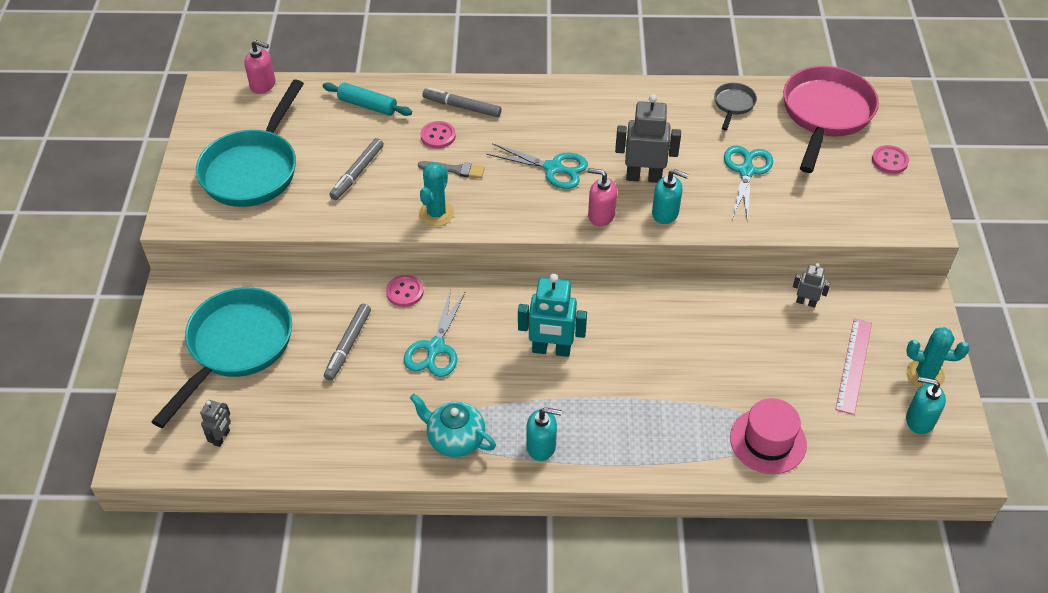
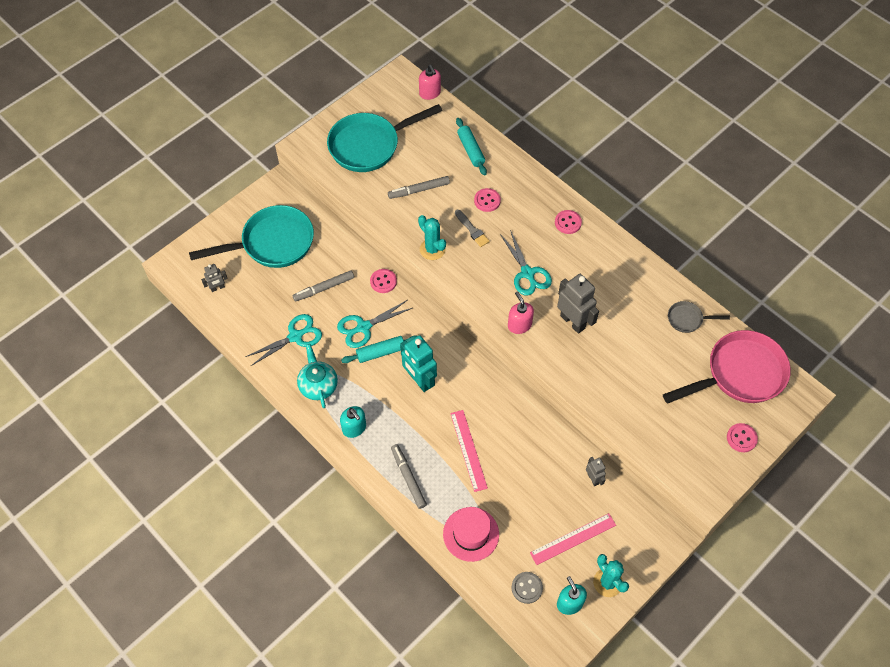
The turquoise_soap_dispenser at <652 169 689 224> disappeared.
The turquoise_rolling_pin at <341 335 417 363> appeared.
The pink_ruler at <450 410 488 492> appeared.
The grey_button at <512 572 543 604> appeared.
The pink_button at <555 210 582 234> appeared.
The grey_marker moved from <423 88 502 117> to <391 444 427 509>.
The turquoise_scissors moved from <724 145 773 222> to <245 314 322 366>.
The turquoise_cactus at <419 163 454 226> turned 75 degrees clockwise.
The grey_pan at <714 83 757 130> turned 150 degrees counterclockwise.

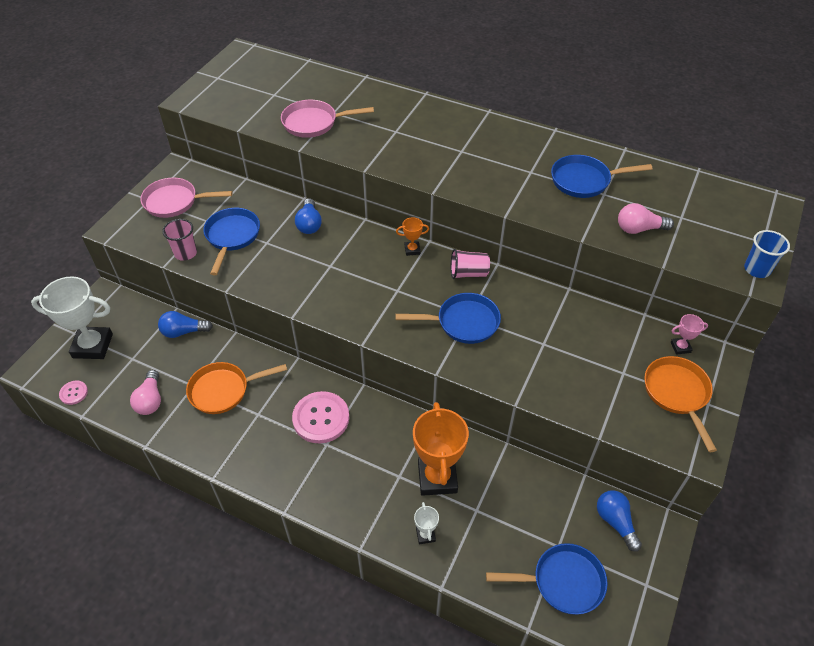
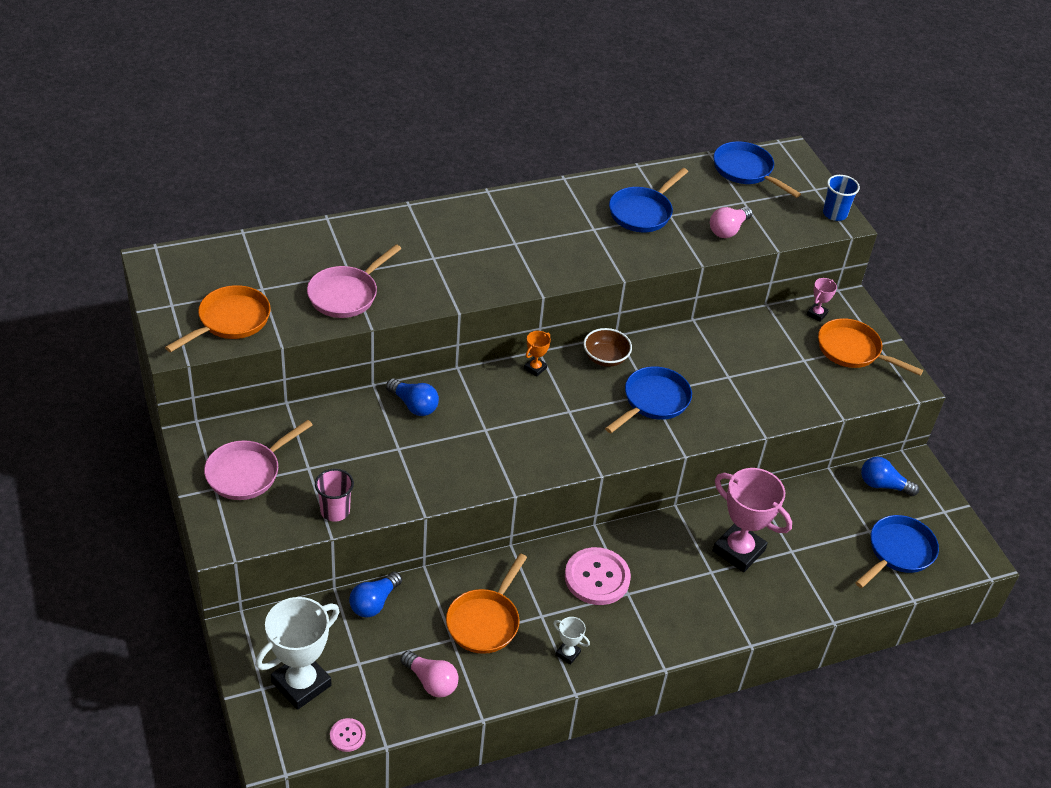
The orange_pan at <165 285 271 353> appeared.
The blue_pan moved from <203 208 260 275> to <714 142 801 198>.
The white_trophy moved from <414 502 439 544> to <553 617 590 665>.
The pink_cup at <451 249 490 279> was replaced by the brown_bowl at <583 328 632 367>.
The orange_trophy at <413 402 469 496> became the pink_trophy at <713 468 792 572>.

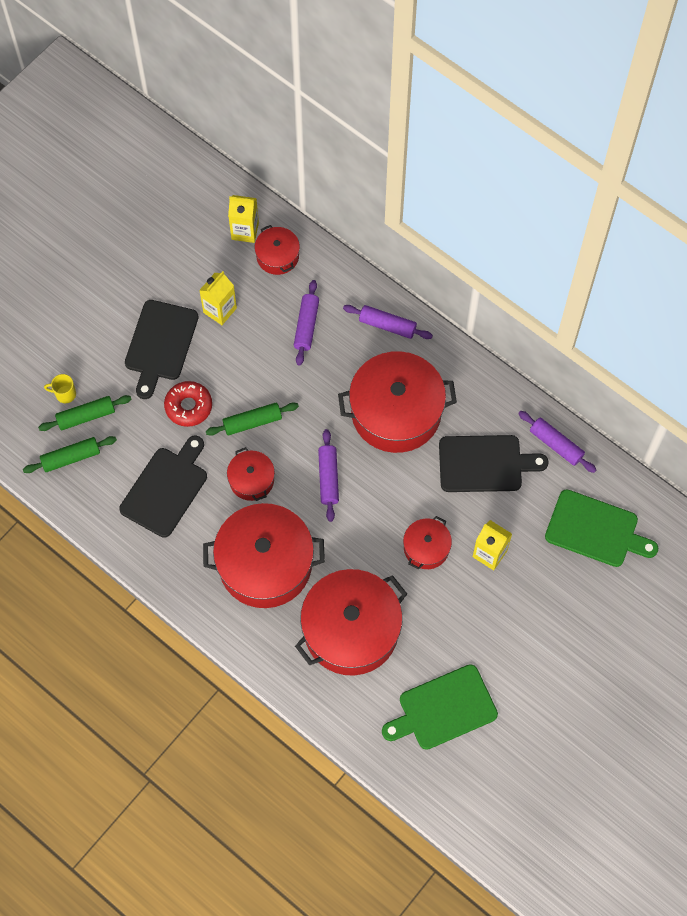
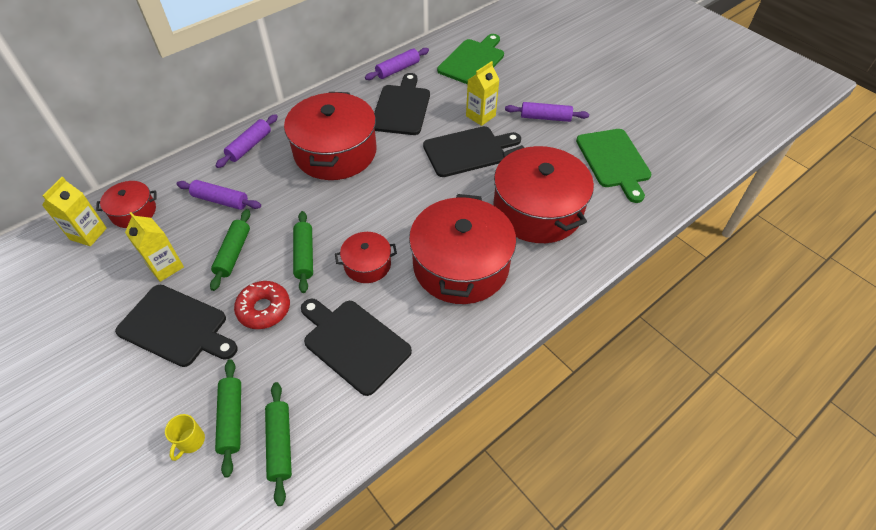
The green_rolling_pin at <210 209 250 291> appeared.
The purple_rolling_pin moved from <318 429 339 522> to <505 102 589 122>.
The red_pot at <403 516 452 570> was replaced by the black_cutting_board at <423 126 521 177>.

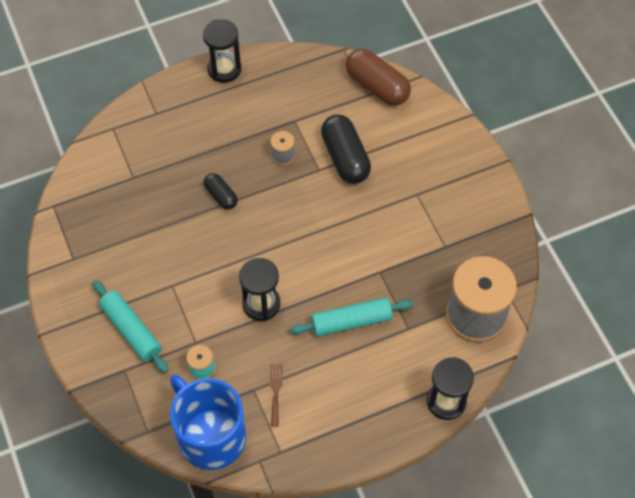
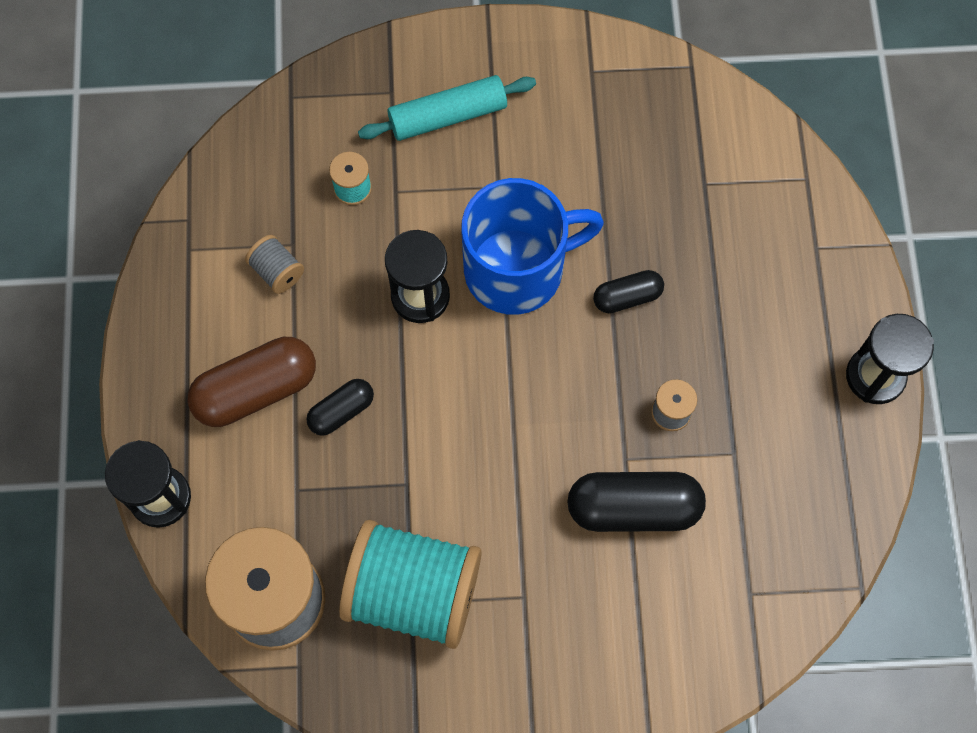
The turquoise_spool at <339 520 482 649> appeared.
The blue_mug moved from <170 375 246 470> to <461 178 604 315>.
The brown_capsule moved from <346 49 411 106> to <188 337 316 427>.
The brown_fork at <270 364 283 426> was replaced by the grey_spool at <245 235 304 294>.
The turquoise_rolling_pin at <290 297 413 337> was replaced by the black_capsule at <306 379 374 436>.

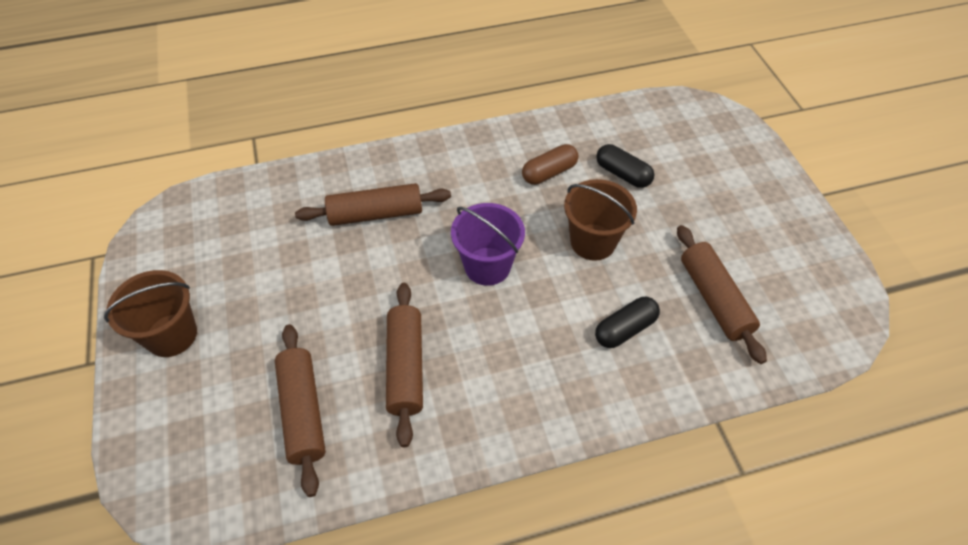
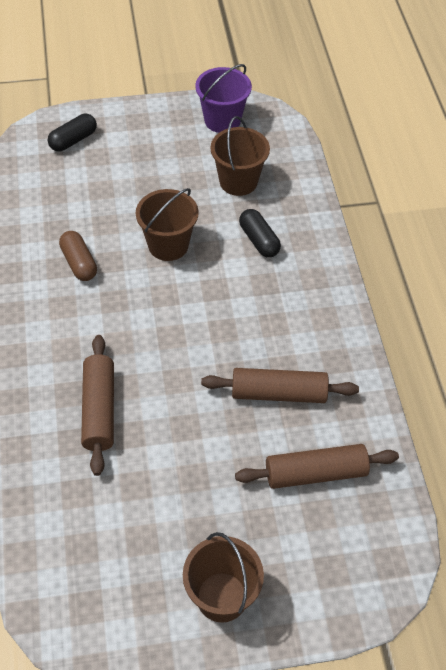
The purple_bucket moved from <451 203 525 286> to <195 64 252 133>.
The black_capsule moved from <596 144 654 188> to <48 114 97 152>.
The brown_rolling_pin at <677 225 767 364> was replaced by the brown_bucket at <210 116 270 196>.

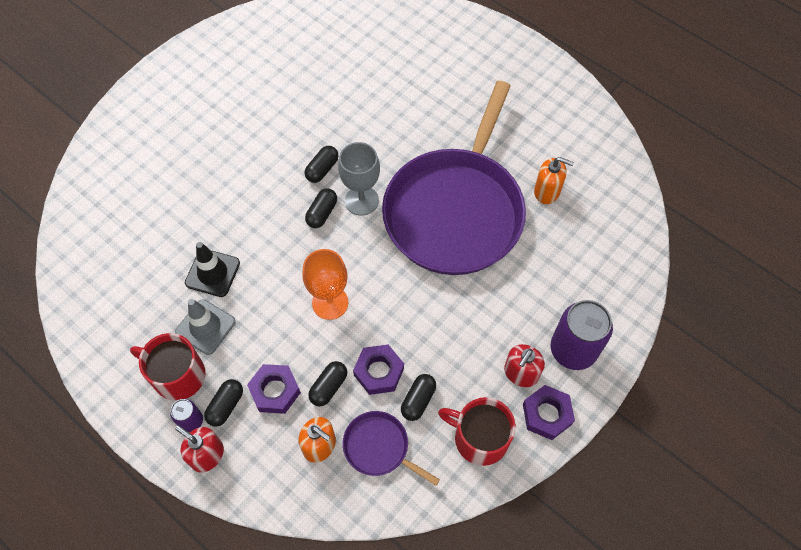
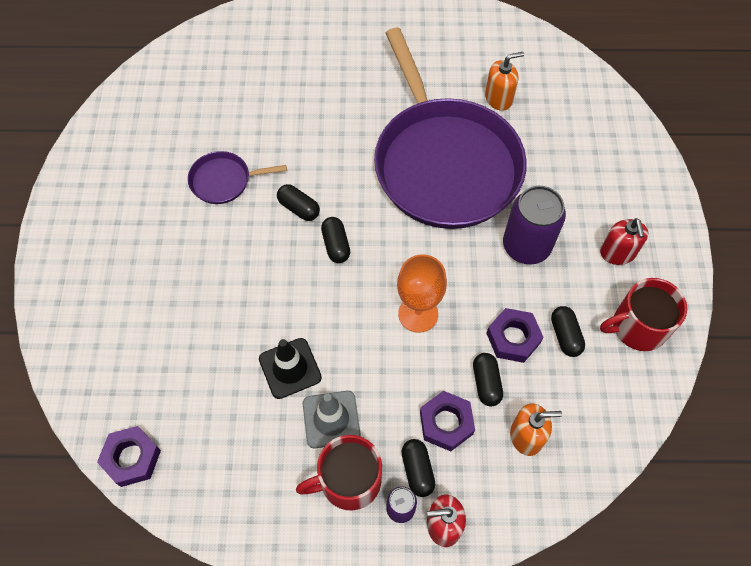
The grey_goblet at <338 142 380 216> disappeared.
The purple_pan moved from <343 411 440 486> to <188 151 287 204>.
The purple_nut moved from <523 385 575 440> to <97 426 161 487>.
The purple_can moved from <551 300 613 370> to <503 186 566 264>.
The black_capsule at <304 146 339 183> turned 45 degrees counterclockwise.

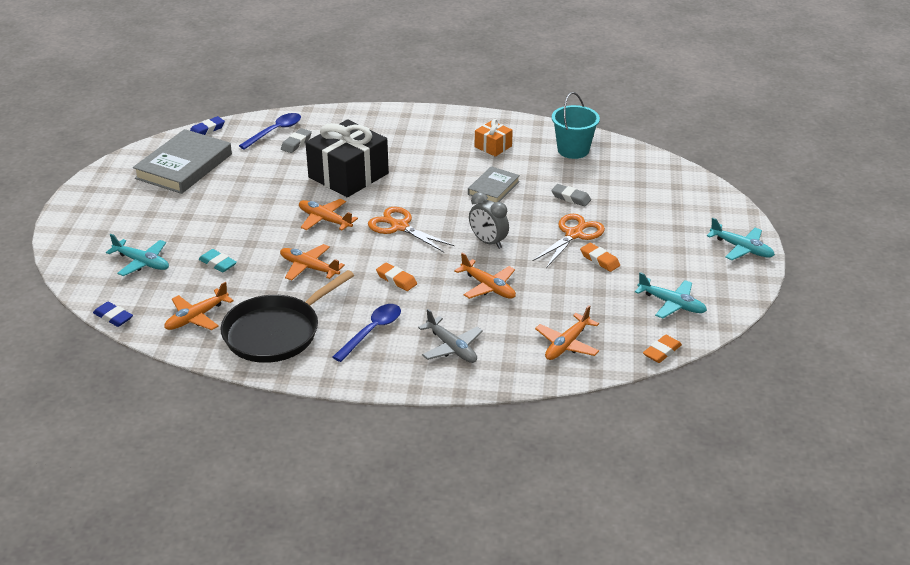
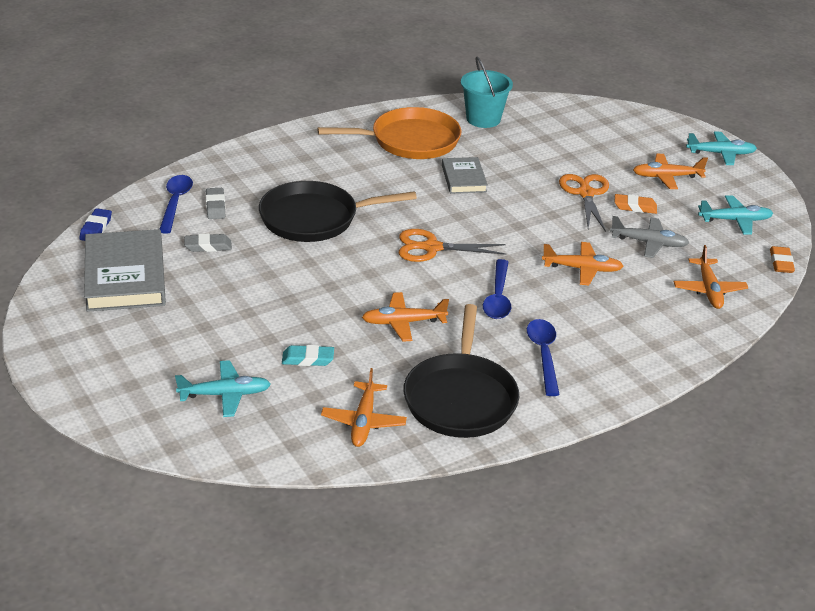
The blue_eraser at <93 302 133 327> disappeared.
The grey_clock at <469 192 509 249> disappeared.
The orange_plane moved from <299 199 358 230> to <633 154 708 189>.
The grey_plane moved from <418 309 483 363> to <610 216 689 258>.
The grey_eraser moved from <551 184 591 206> to <184 233 232 252>.
The black_gift at <305 119 389 197> was replaced by the black_pan at <259 181 417 242>.
The orange_eraser at <376 262 417 291> was replaced by the blue_spoon at <483 259 511 319>.
The orange_gift at <475 119 513 157> was replaced by the orange_pan at <318 107 462 159>.

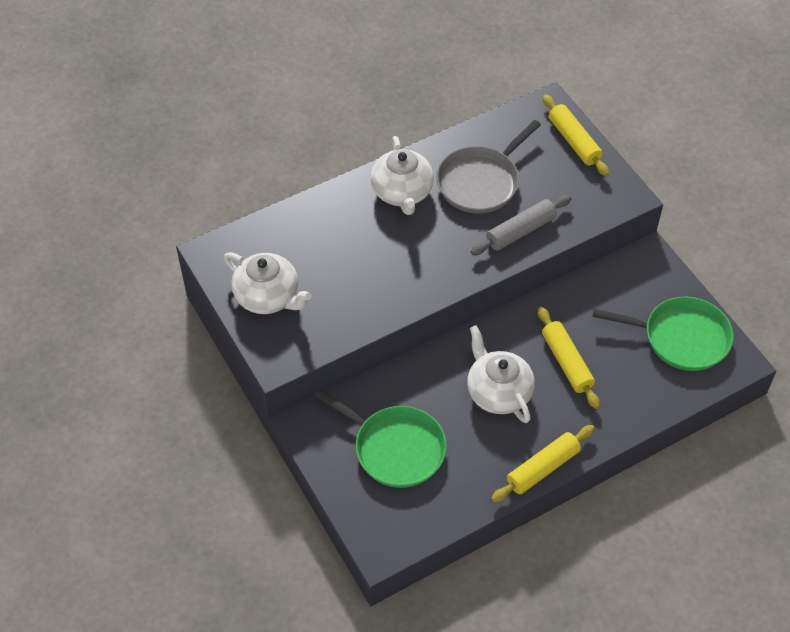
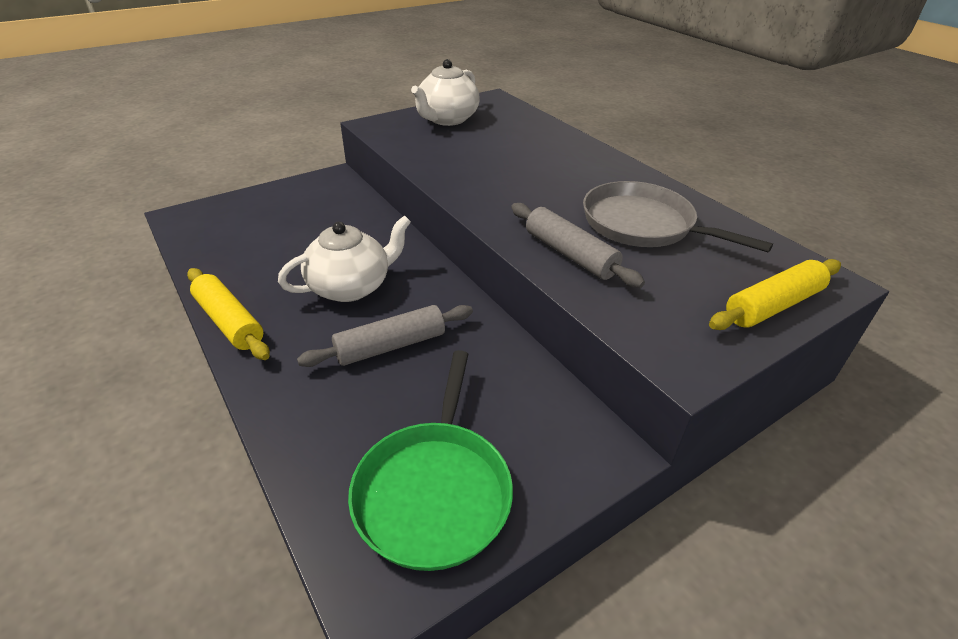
The green_pan at <315 389 447 488> disappeared.
The white_teapot at <371 136 434 215> disappeared.
The yellow_rolling_pin at <538 307 600 409> became the grey_rolling_pin at <297 305 473 367>.

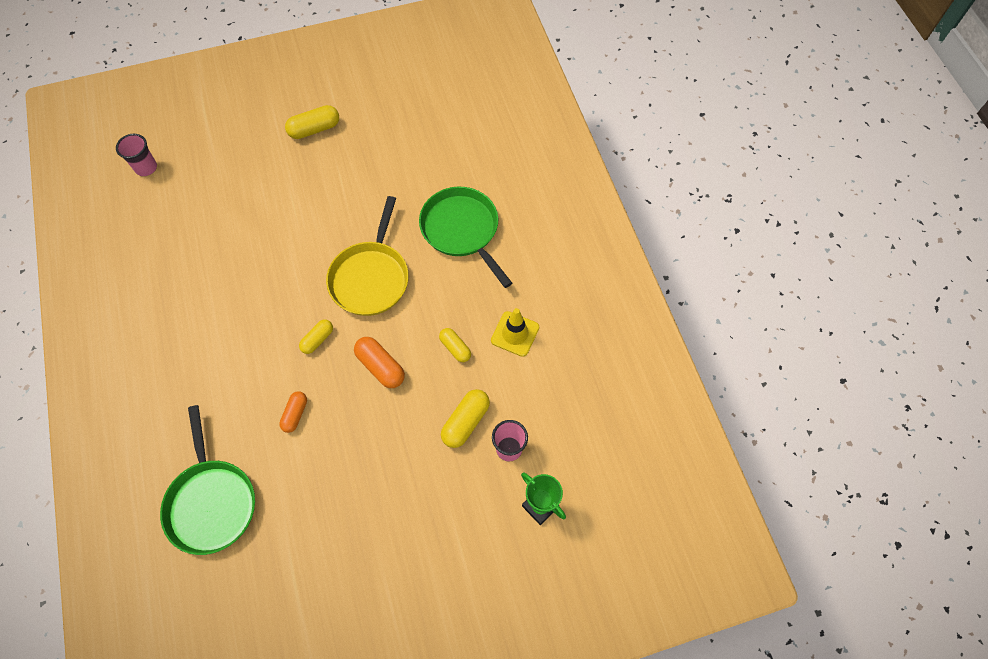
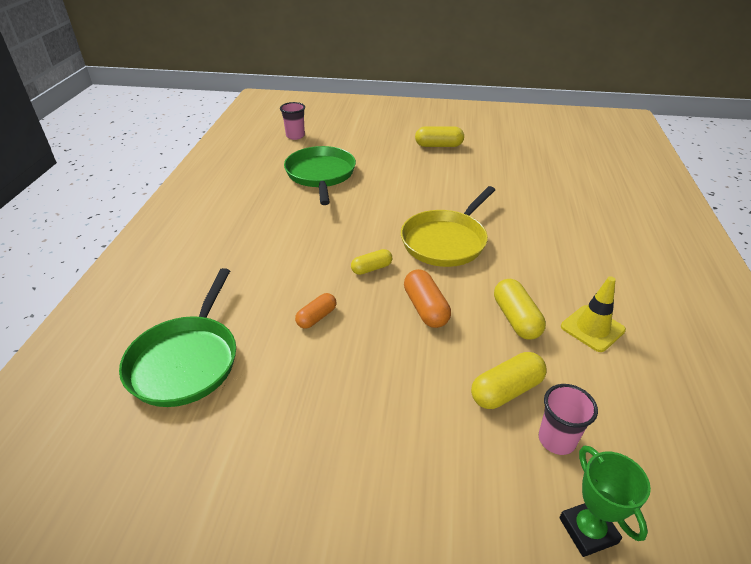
The green_pan moved from <419 187 512 288> to <284 146 356 205>.
The yellow_capsule at <439 328 471 362> changed to 1.52 times the size.

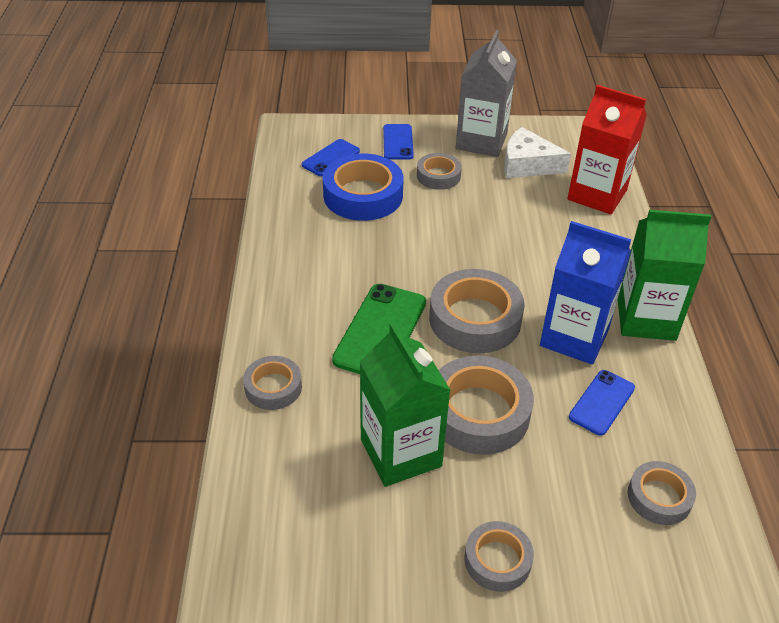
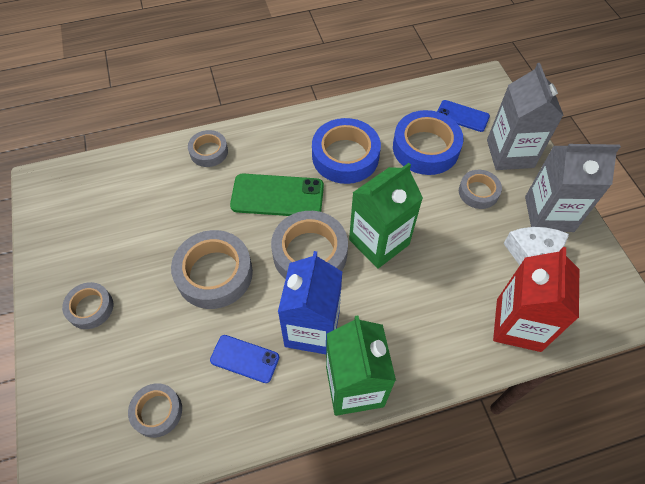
The blue_tape at <312 118 381 184> appeared.
The green_carton moved from <360 323 450 487> to <349 163 423 269>.
The blue_phone at <383 124 414 160> was replaced by the grey_carton at <487 63 564 170>.

